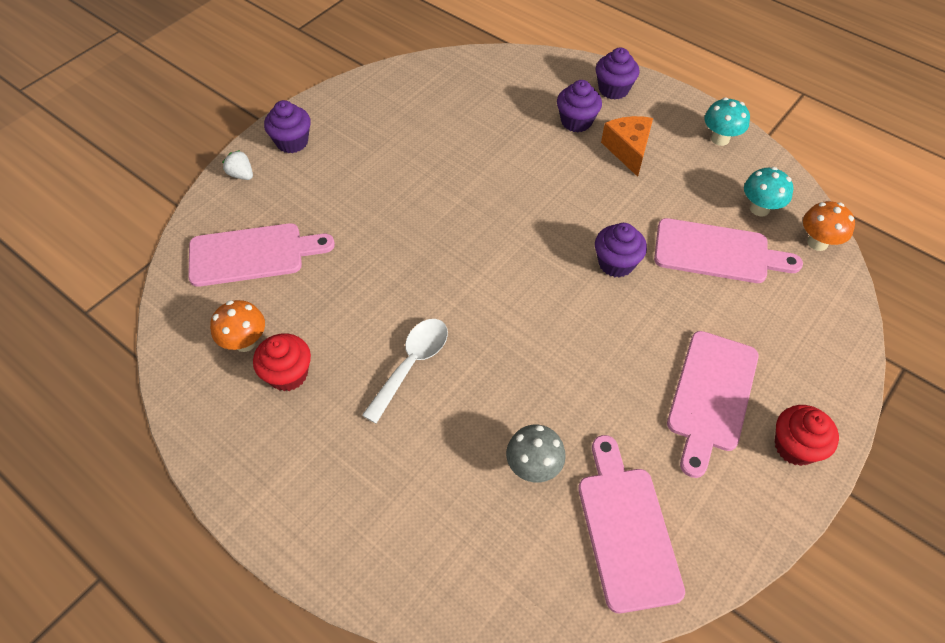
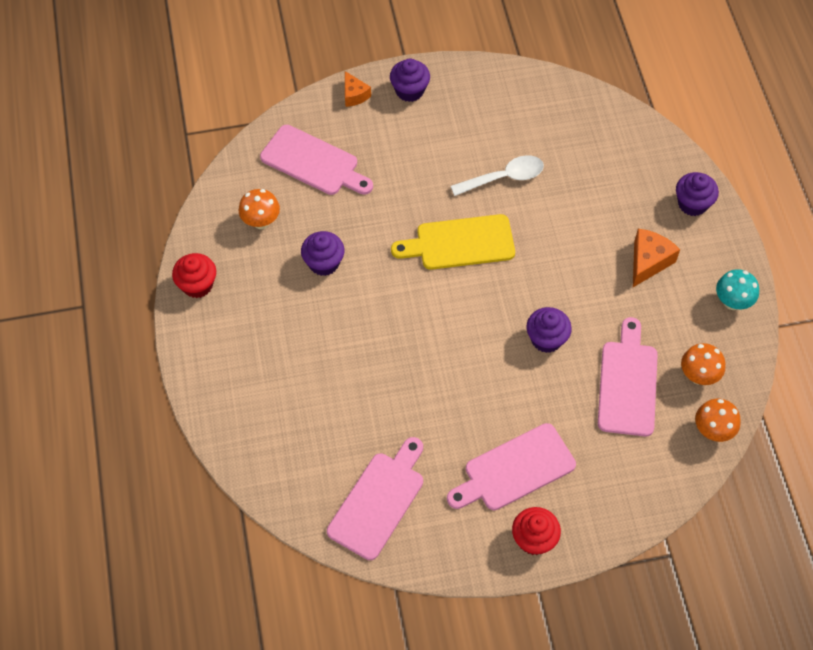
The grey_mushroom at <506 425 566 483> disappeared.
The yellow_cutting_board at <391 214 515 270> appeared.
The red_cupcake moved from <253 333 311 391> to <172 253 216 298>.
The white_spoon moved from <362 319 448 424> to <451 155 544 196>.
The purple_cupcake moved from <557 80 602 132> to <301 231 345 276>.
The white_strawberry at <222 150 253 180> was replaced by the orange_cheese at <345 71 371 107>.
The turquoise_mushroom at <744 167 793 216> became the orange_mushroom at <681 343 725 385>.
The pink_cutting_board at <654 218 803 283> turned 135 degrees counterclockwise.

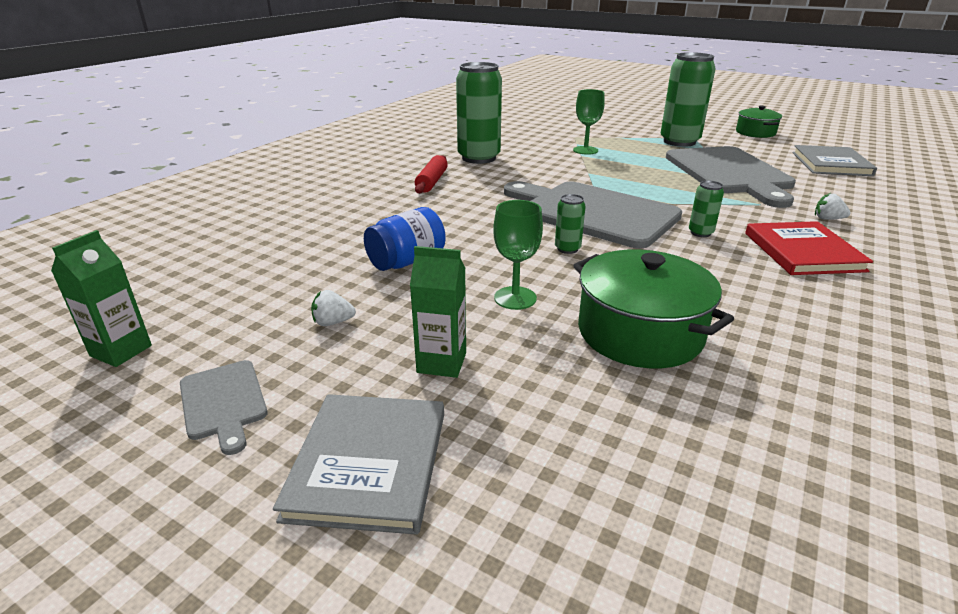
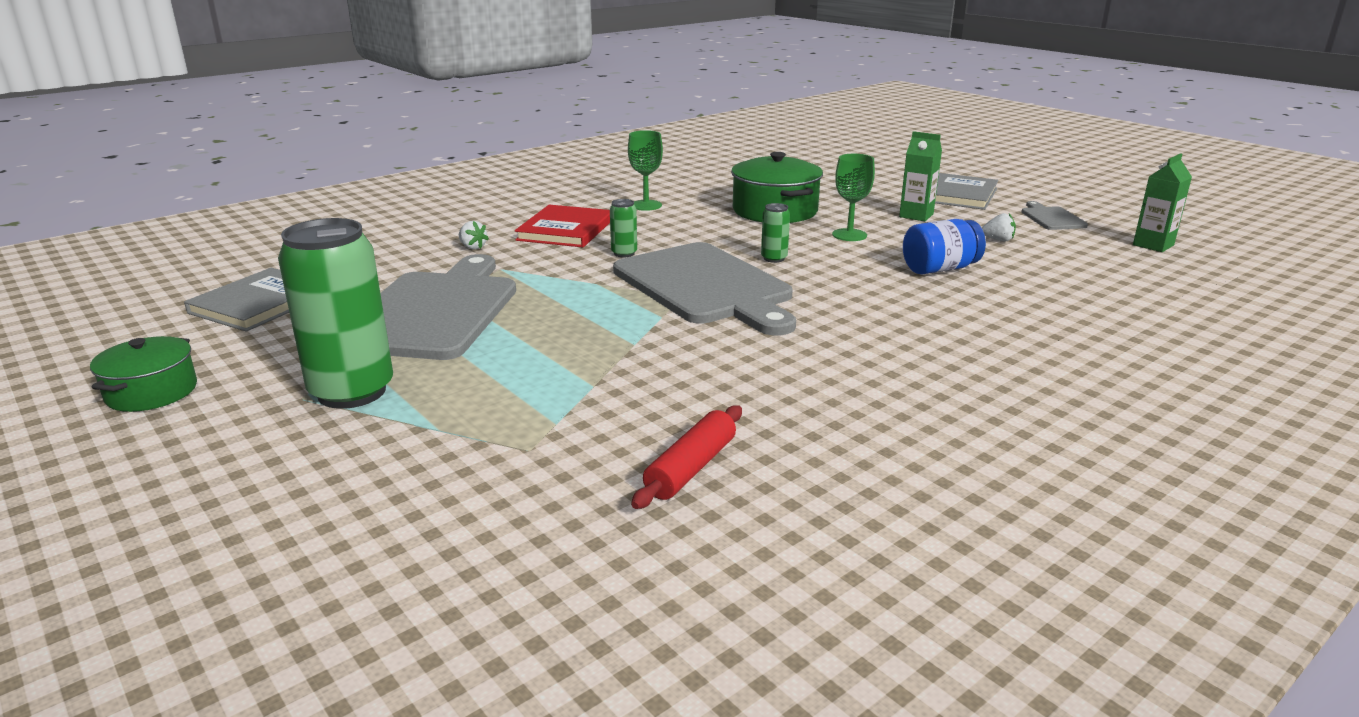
The green_can at <456 62 502 164> disappeared.
The red_rolling_pin moved from <415 155 448 194> to <631 405 742 509>.
The green_goblet moved from <573 89 605 155> to <628 130 663 211>.

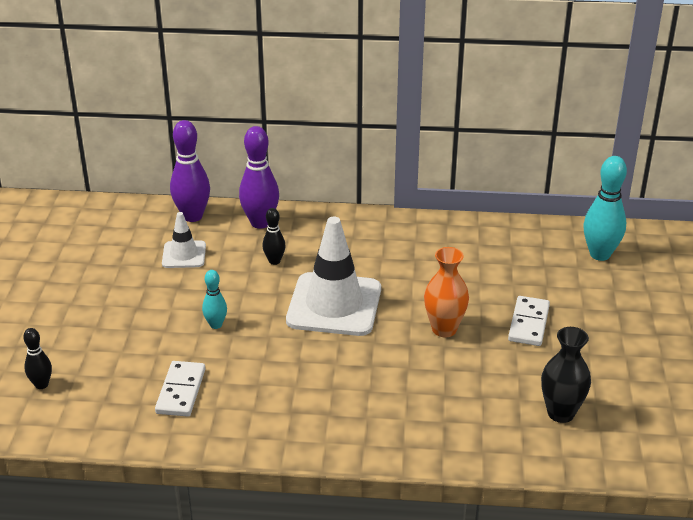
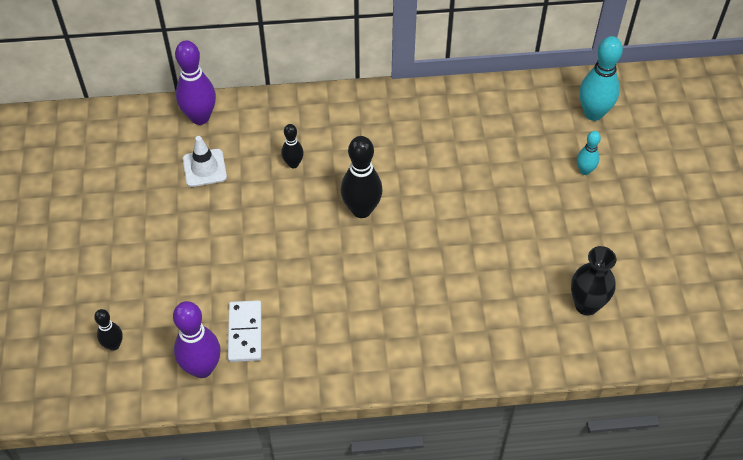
The orange_vase at <424 247 469 337> disappeared.
The white_domino at <508 296 550 346> disappeared.
The turquoise_bowling_pin moved from <202 270 227 329> to <577 131 601 175>.
The purple_bowling_pin moved from <239 126 279 229> to <173 301 221 378>.
The white_traffic_cone at <286 217 381 336> was replaced by the black_bowling_pin at <341 136 383 218>.

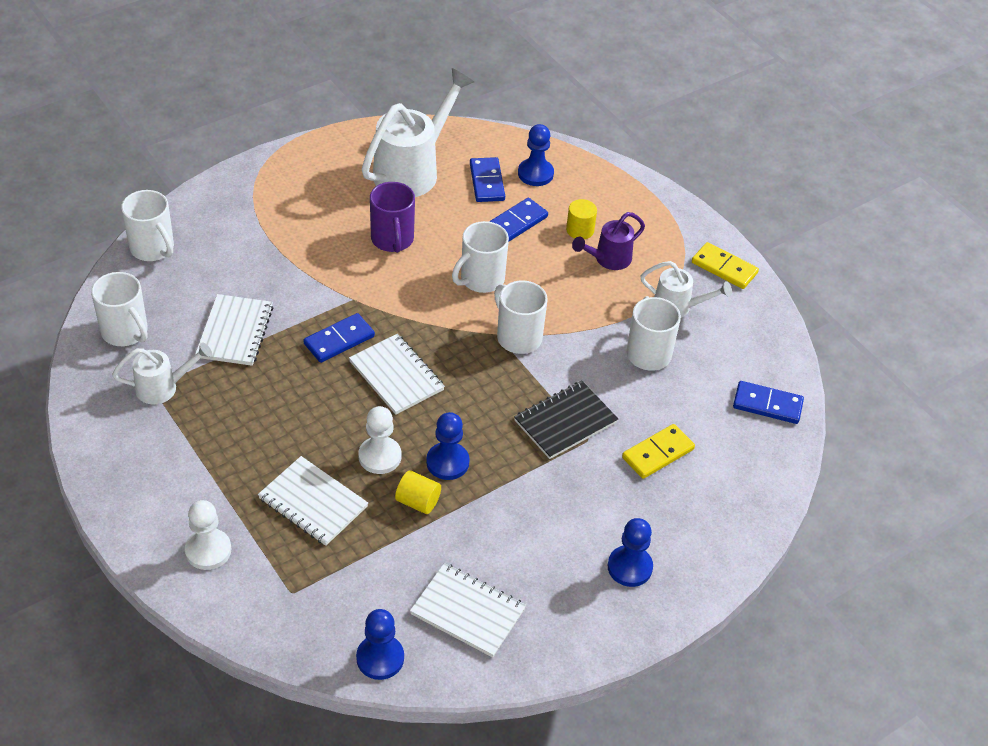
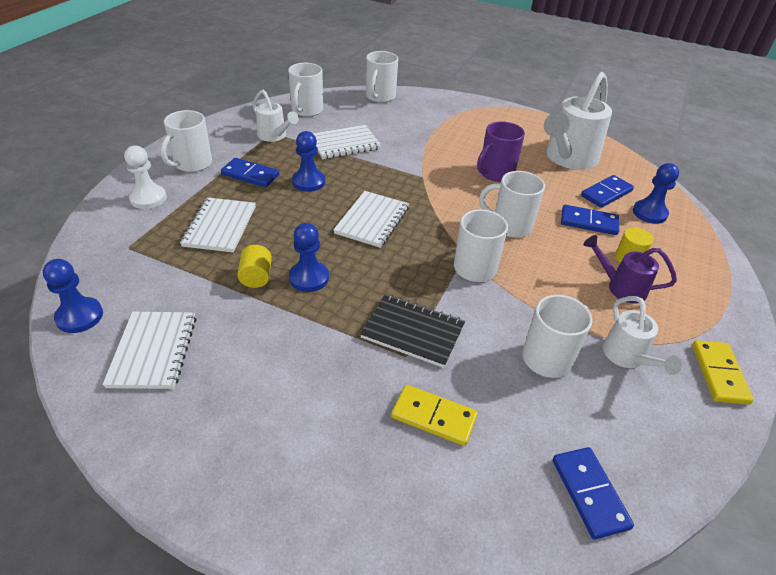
The white_pawn at <359 406 401 474> disappeared.
The white_mug at <161 110 212 172> appeared.
The blue_domino moved from <303 313 375 363> to <221 158 279 187>.
The blue_pawn moved from <608 518 653 587> to <292 131 325 192>.
The white_watering_can at <362 68 474 197> turned 120 degrees clockwise.

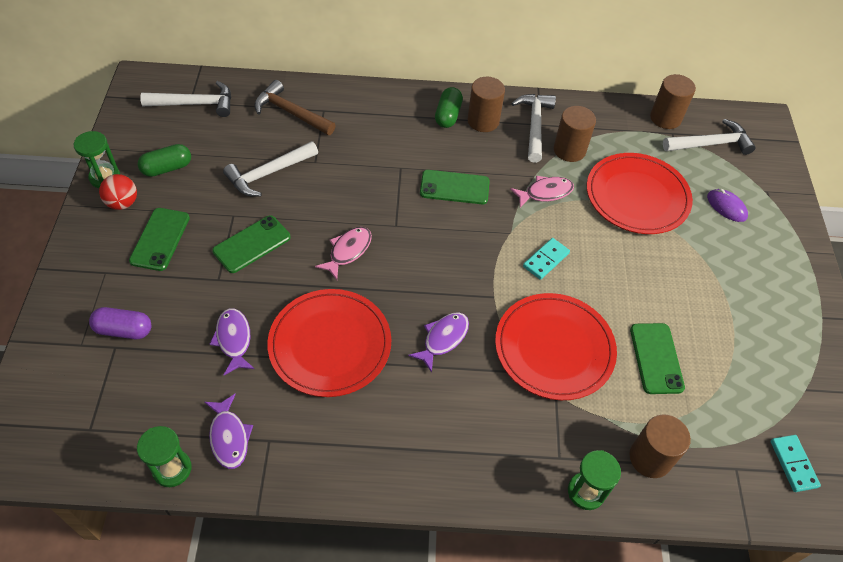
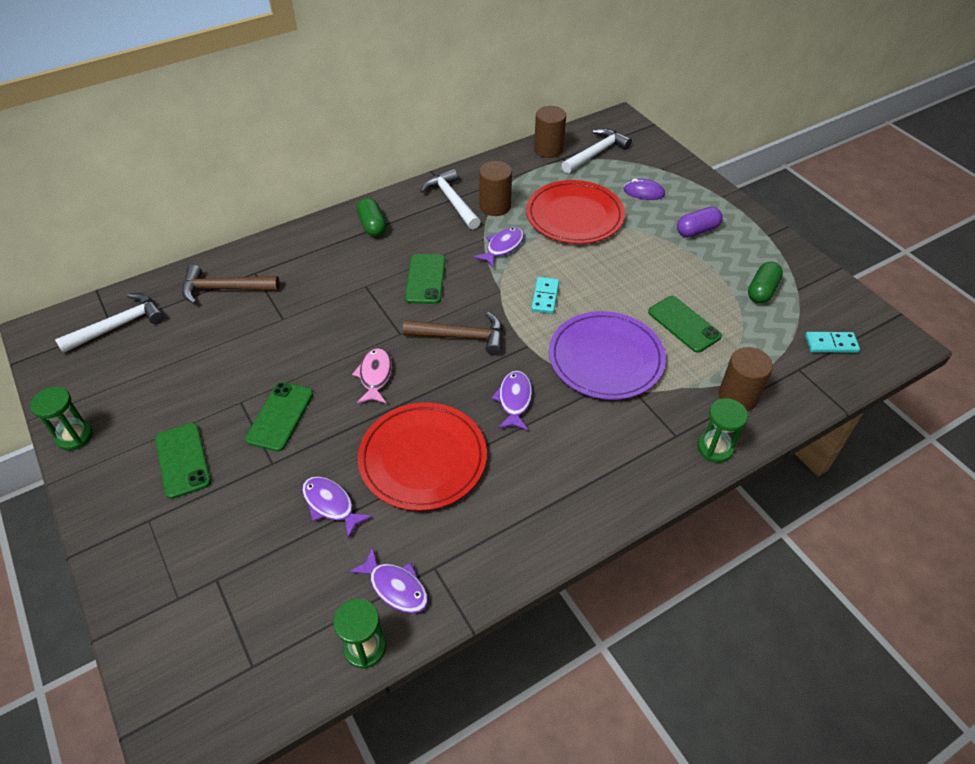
The red_ball at <99 174 137 210> disappeared.
The white_hammer at <223 141 318 197> disappeared.
The brown_cylinder at <467 77 505 132> disappeared.
The brown_hammer at <403 312 503 355> appeared.
The purple_capsule moved from <89 307 151 339> to <677 207 723 237>.
The green_capsule moved from <138 144 191 177> to <748 262 783 303>.
The red_plate at <495 293 617 400> became the purple_plate at <549 311 666 400>.
The pink_fish at <510 176 574 208> became the purple_fish at <473 227 524 267>.
The green_phone at <420 170 490 204> turned 60 degrees counterclockwise.
The turquoise_domino at <771 435 821 492> turned 45 degrees counterclockwise.

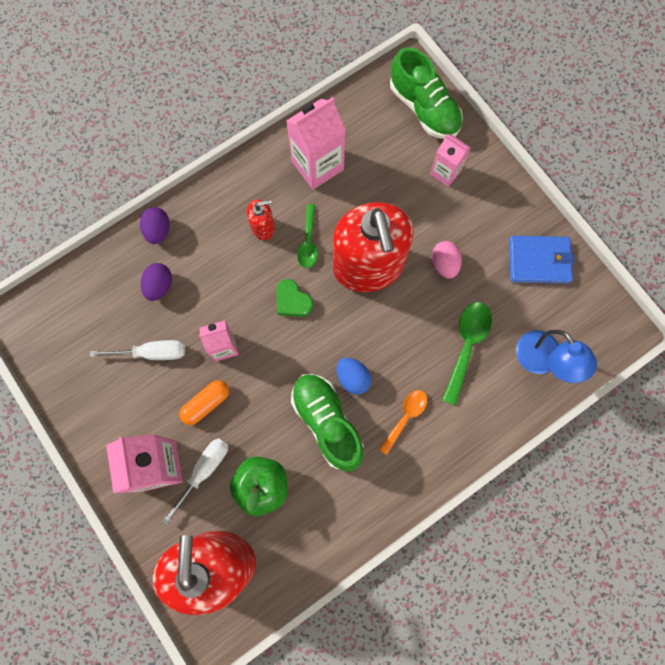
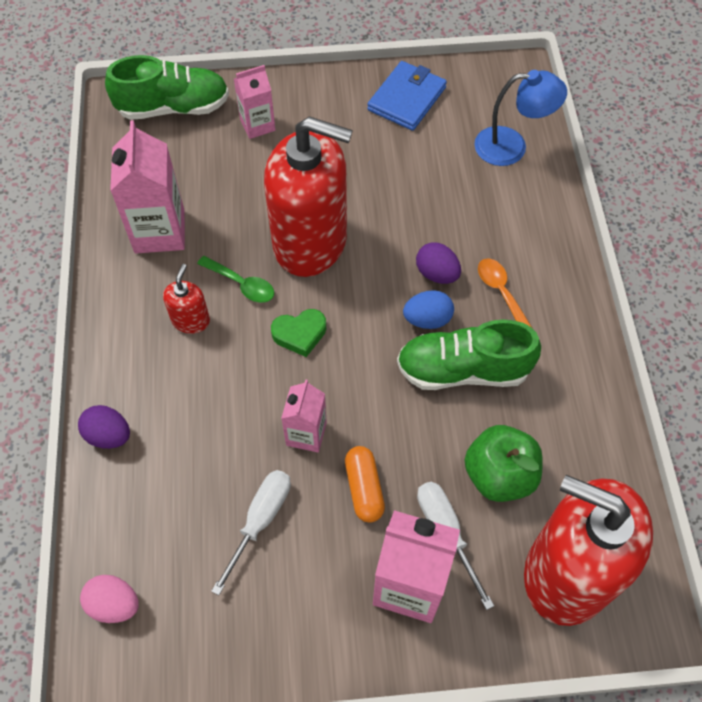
The green_spoon at <442 302 492 405> disappeared.
The purple_egg moved from <141 263 172 301> to <416 242 461 284>.
The pink_egg moved from <432 241 462 279> to <80 575 139 623>.

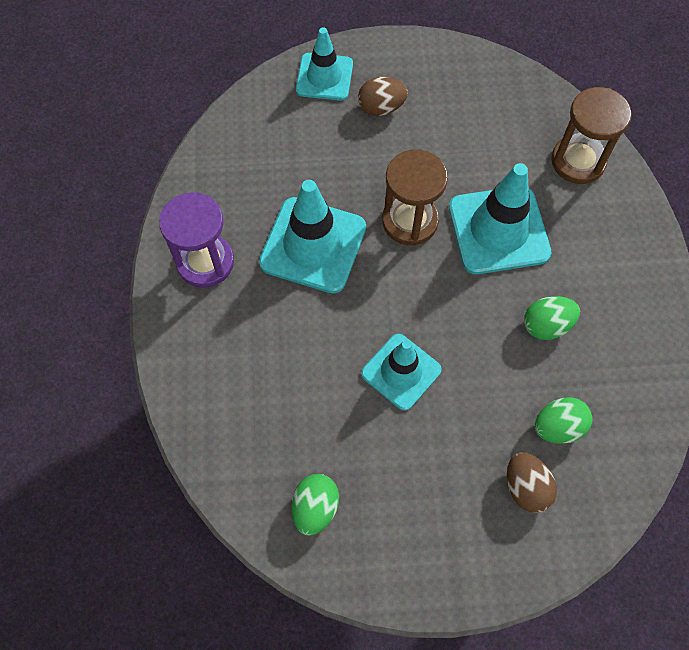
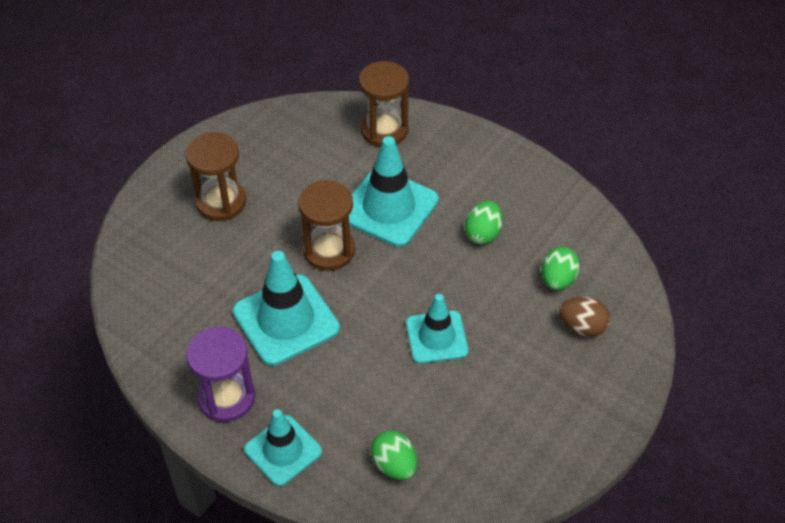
The green_egg moved from <292 474 339 536> to <371 430 417 480>.
The turquoise_traffic_cone moved from <296 27 353 101> to <244 409 322 486>.
The brown_egg at <358 77 408 116> was replaced by the brown_hourglass at <185 132 246 221>.

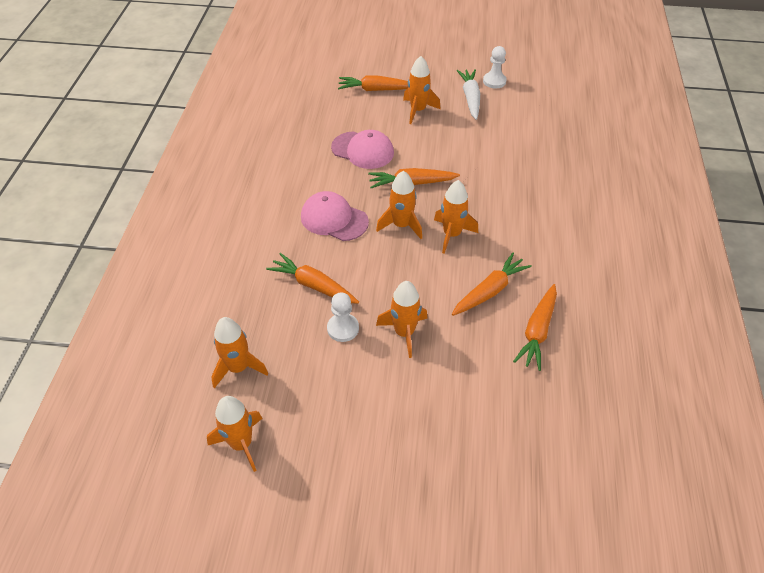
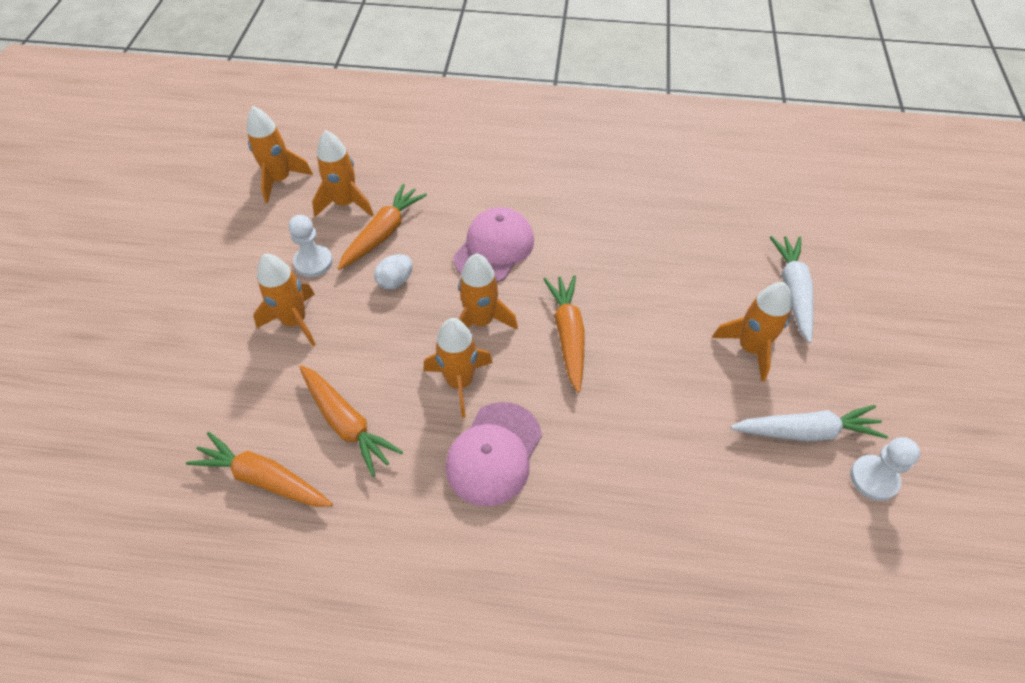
The white_egg at <374 254 413 290> appeared.
The orange_rocket moved from <207 396 263 472> to <312 130 374 217>.
The pink_cap moved from <331 130 394 169> to <445 402 542 506>.
The orange_carrot at <338 75 408 91> became the white_carrot at <770 236 814 343>.

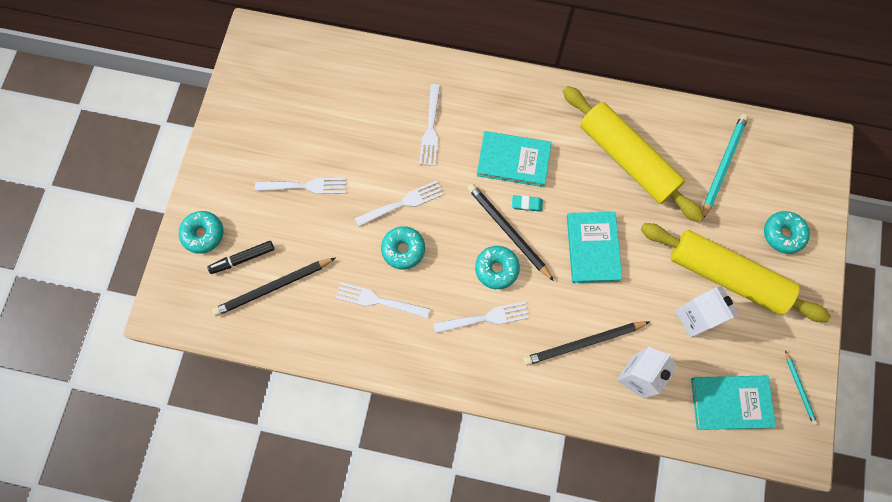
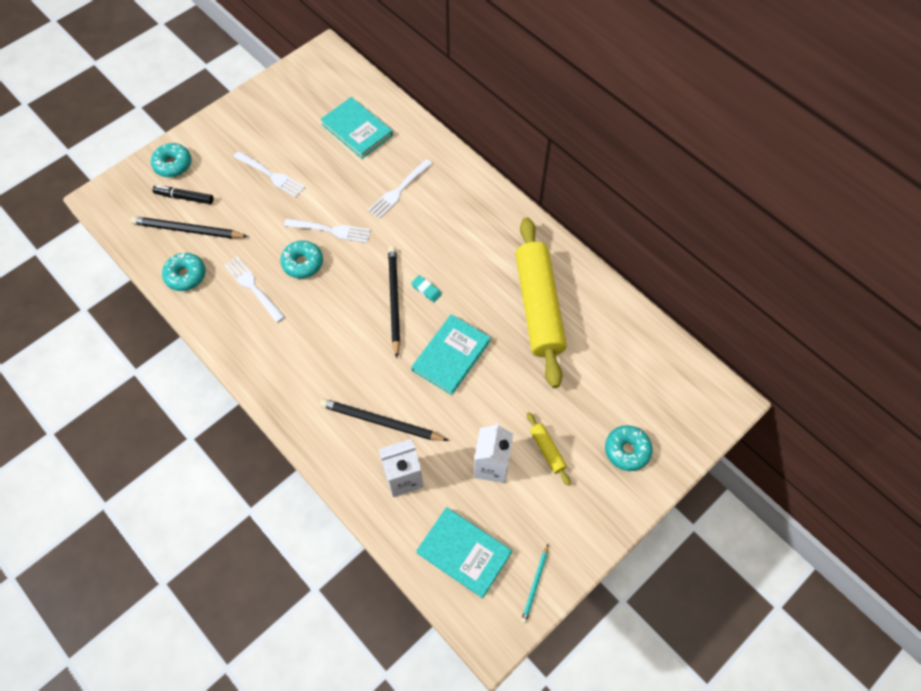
The white_fork at <433 301 529 333> disappeared.
The turquoise_pencil at <702 114 748 220> disappeared.
The turquoise_donut moved from <475 246 520 289> to <162 253 206 291>.
The turquoise_book moved from <477 131 551 187> to <320 97 393 159>.
The yellow_rolling_pin at <641 223 831 322> changed to 0.41 times the size.

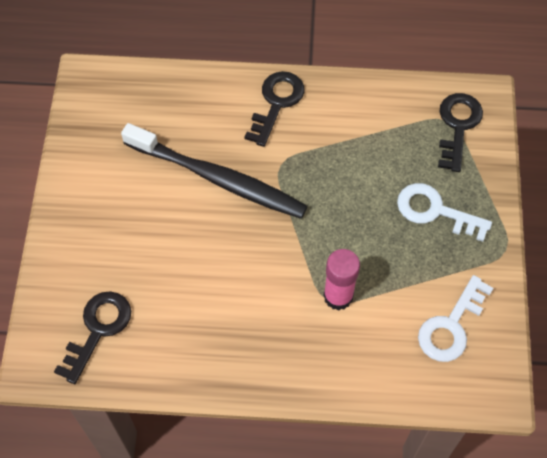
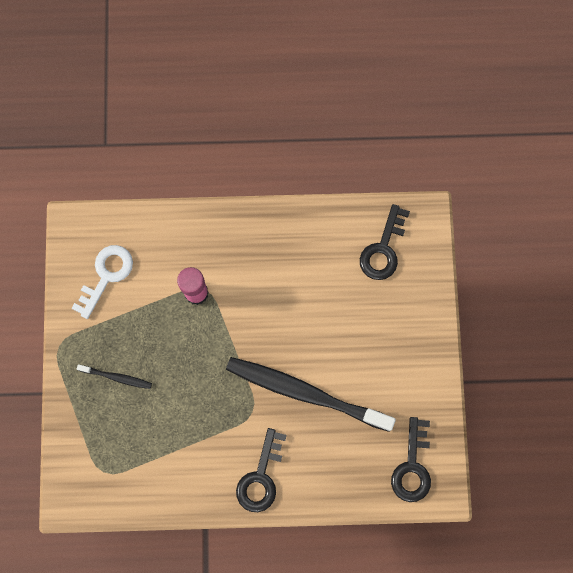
The black_key moved from <438 93 483 172> to <391 417 431 502>.
The white_key at <397 183 492 242> was replaced by the black_toothbrush at <77 364 152 389>.

